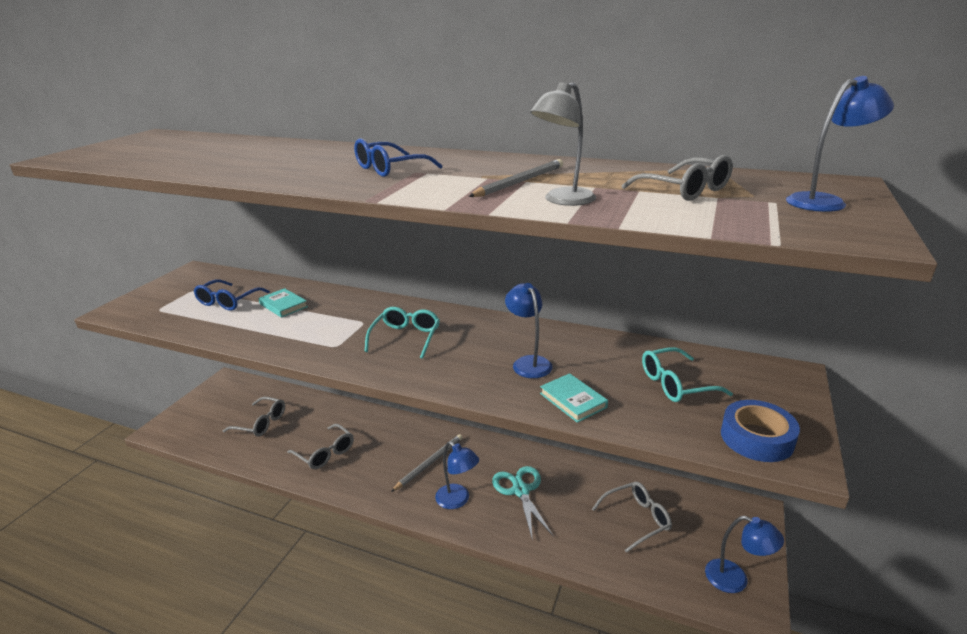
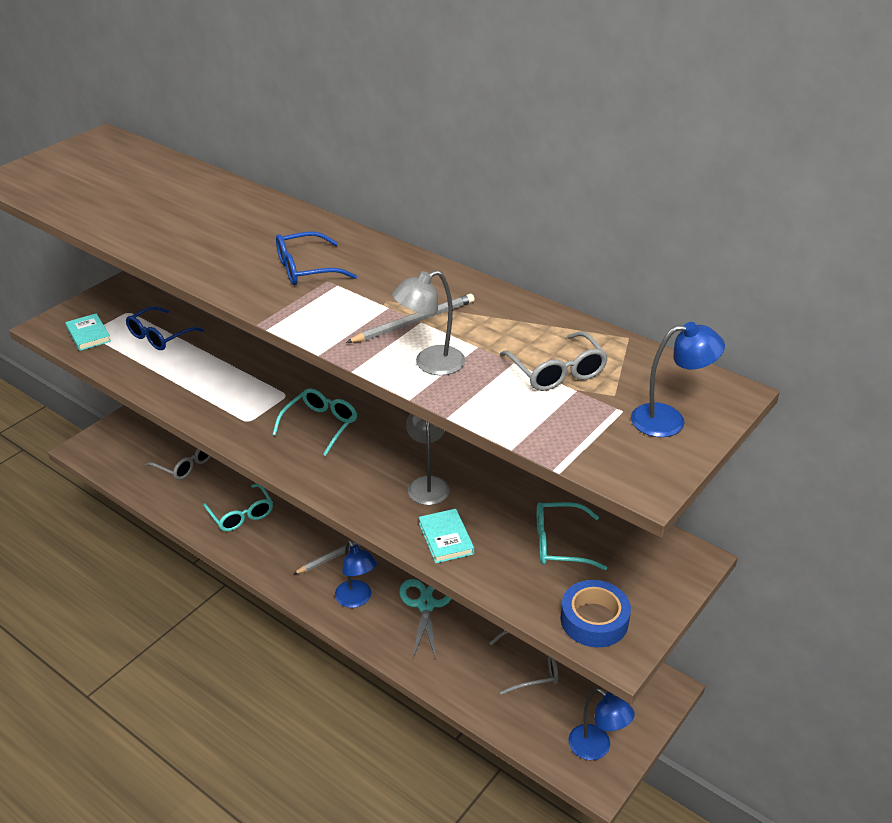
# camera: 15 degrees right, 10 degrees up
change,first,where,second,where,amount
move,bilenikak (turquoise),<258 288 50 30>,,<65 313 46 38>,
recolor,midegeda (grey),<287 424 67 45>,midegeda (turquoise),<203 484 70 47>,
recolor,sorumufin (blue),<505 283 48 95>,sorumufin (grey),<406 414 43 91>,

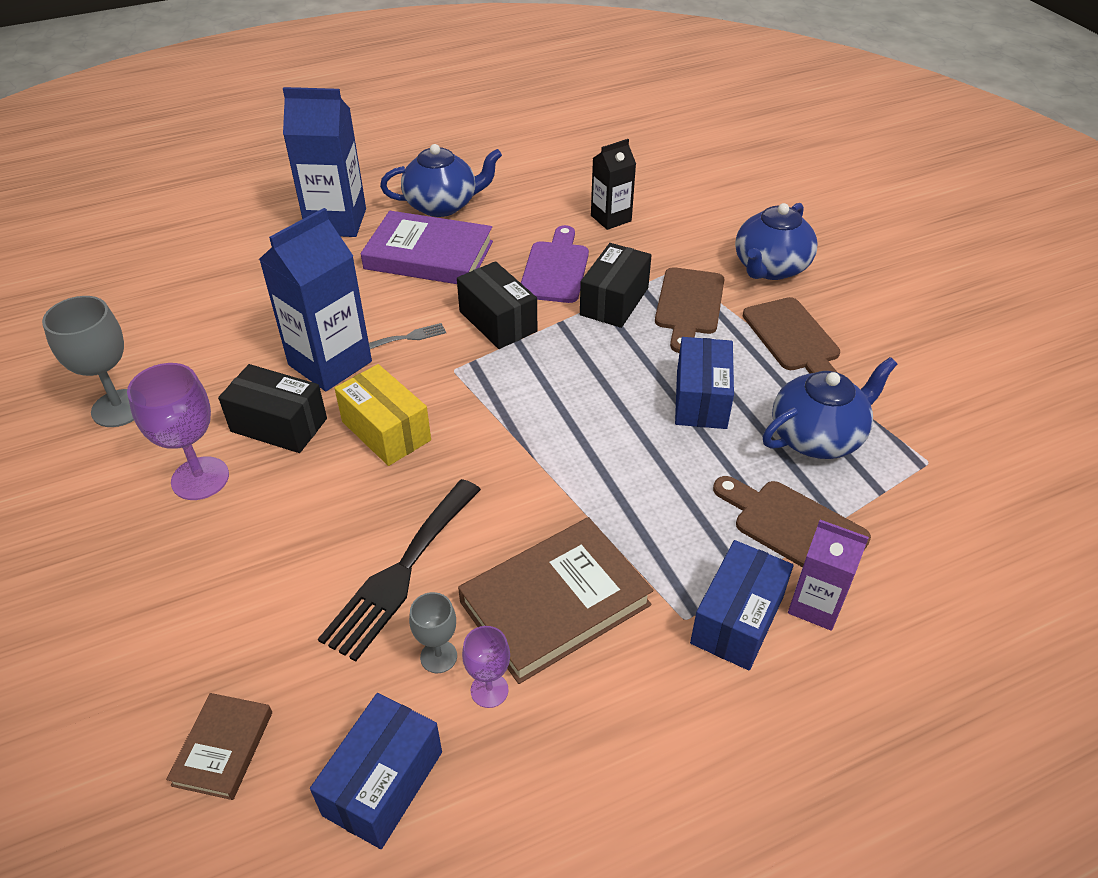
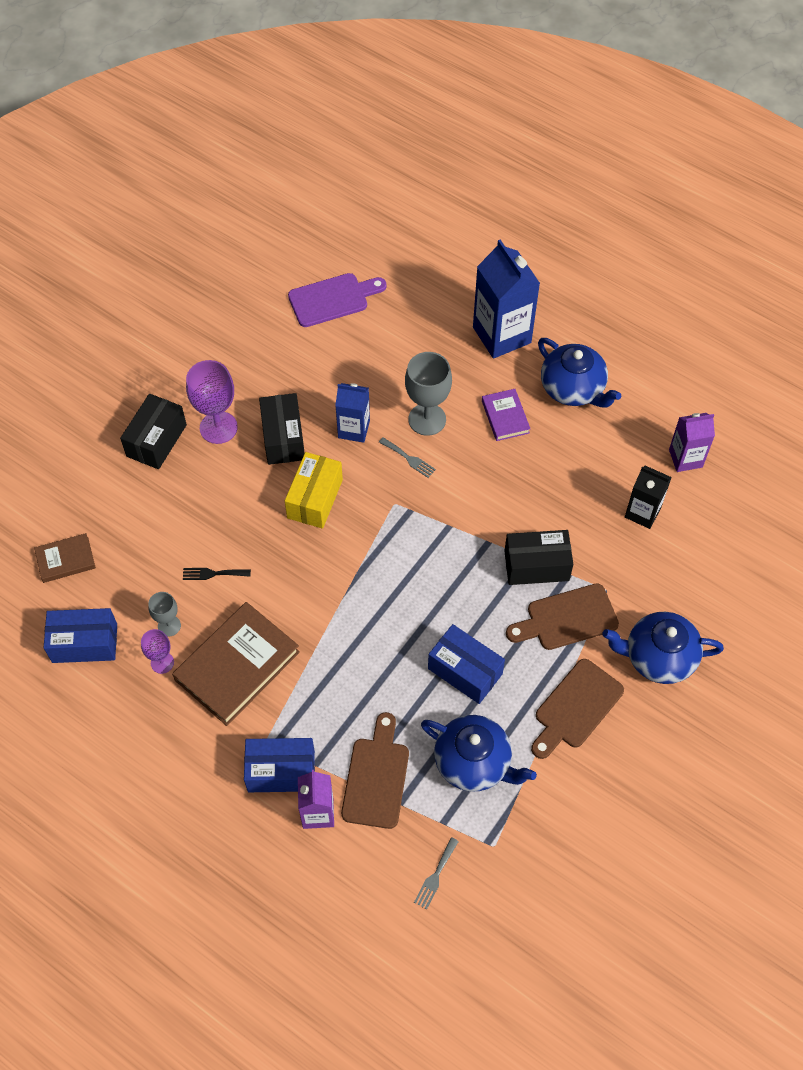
# camera: 60 degrees right, 15 degrees up
change,first,where,second,where,amount
insert,,,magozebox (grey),<414 837 45 72>,
insert,,,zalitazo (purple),<669 413 46 59>,
move,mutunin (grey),<42 296 92 131>,,<405 352 47 84>,
move,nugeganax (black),<457 261 80 88>,,<120 394 67 75>,
move,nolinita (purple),<521 225 68 78>,,<288 273 99 54>,
rotate,bilenikak (brown),<458 517 196 167>,,<172 602 128 124>,75 degrees counterclockwise
rotate,nugeganax (blue),<675 337 59 92>,,<428 624 77 80>,60 degrees clockwise
resize,zalitazo (blue),<259 208 113 183>,,<335 383 35 60>,x0.59
resize,magozebox (black),<318 479 163 183>,,<183 568 68 12>,x0.45
resize,bilenikak (purple),<361 211 132 73>,,<482 389 48 52>,x0.53

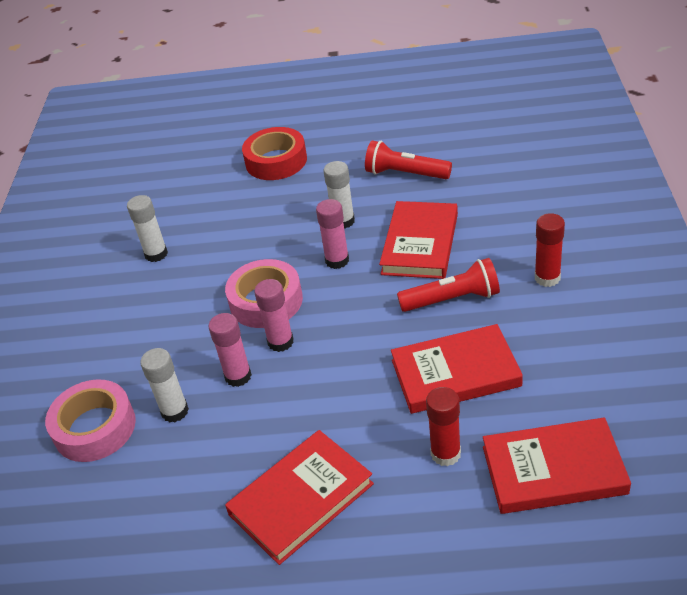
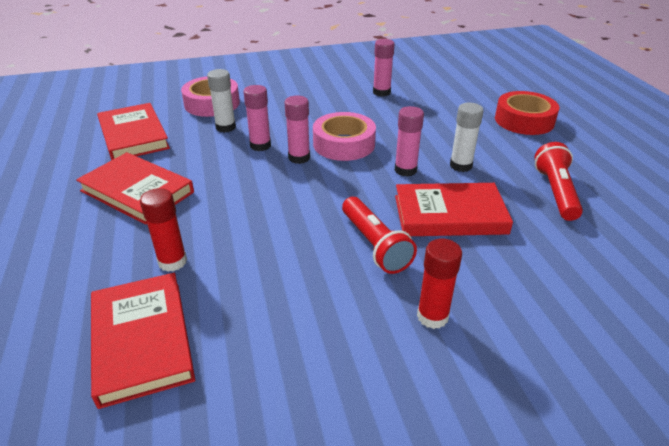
# camera: 70 degrees right, 5 degrees down
change,first,where,second,where,amount
move,bilenikak (red),<391 324 132 90>,,<97 103 73 57>,
recolor,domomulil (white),<127 195 41 67>,domomulil (pink),<373 39 22 57>,

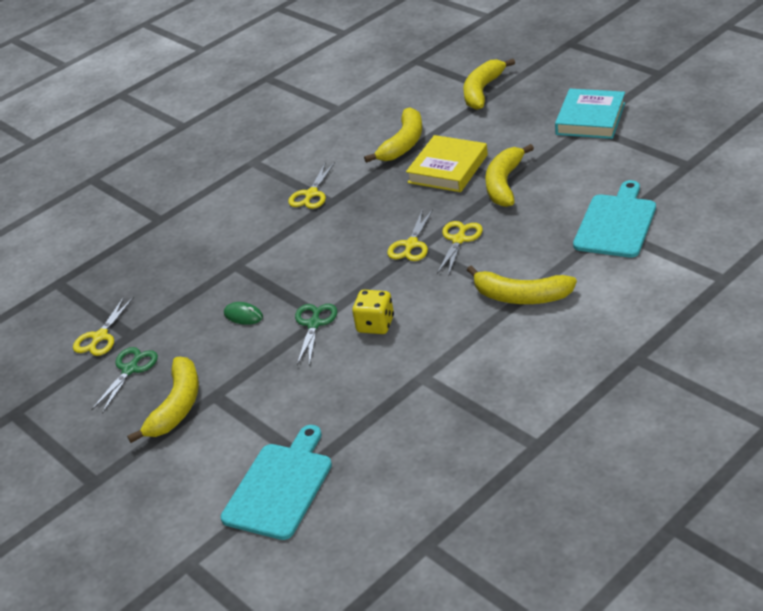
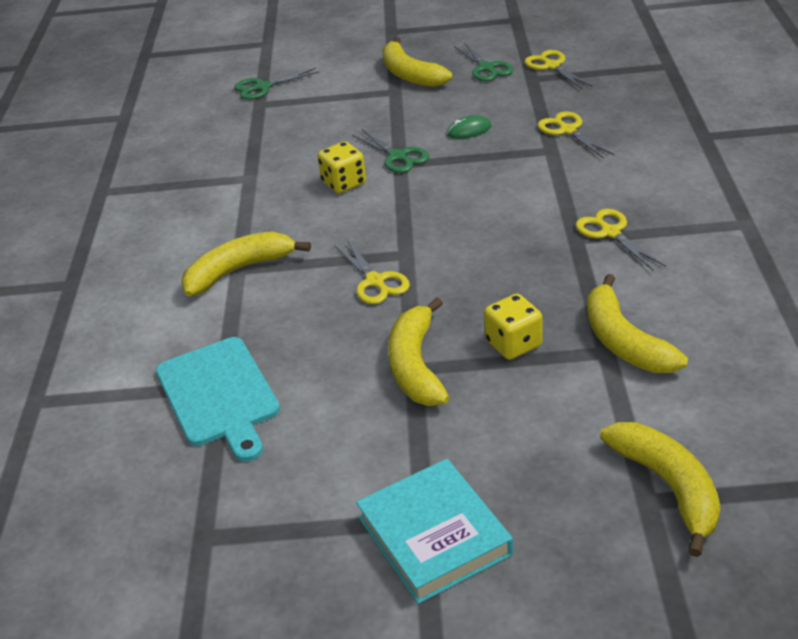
# camera: 130 degrees right, 0 degrees up
change,first,where,second,where,amount
move,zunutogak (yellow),<387 209 46 52>,,<538 111 77 48>,
replace,nolinita (turquoise),<221 425 111 115>,zunutogak (green),<235 68 85 32>,
replace,bilenikak (yellow),<406 135 82 57>,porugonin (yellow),<484 294 59 66>,
rotate,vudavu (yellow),<485 144 49 63>,,<388 297 61 109>,150 degrees counterclockwise

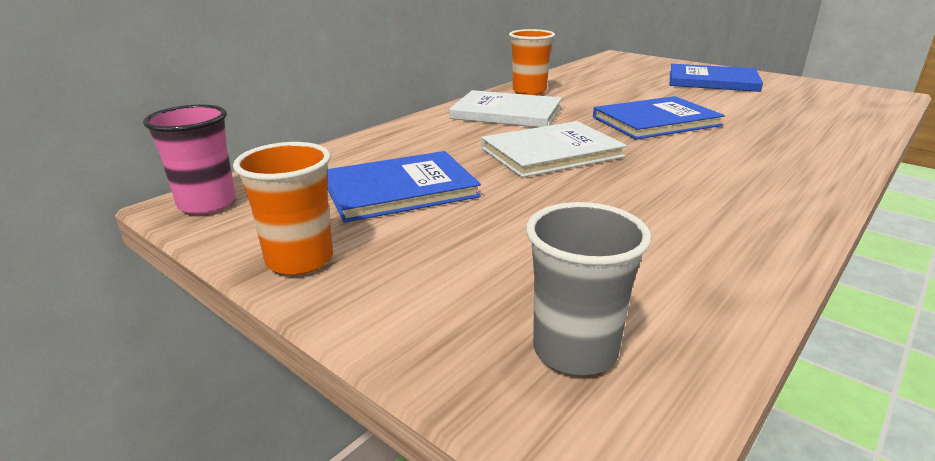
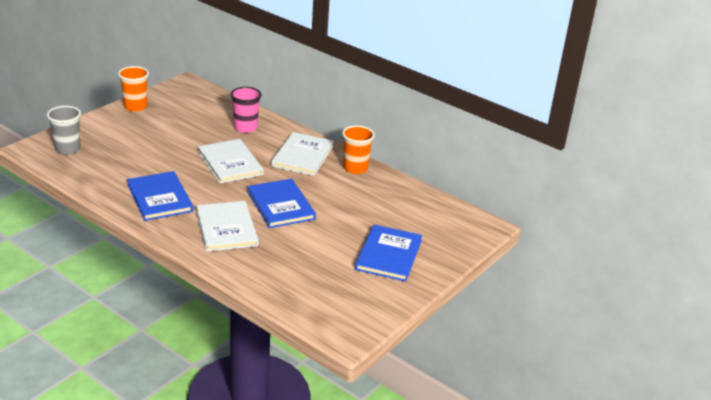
# camera: 85 degrees right, 5 degrees up
change,first,where,second,where,amount
insert,,,bilenikak (white),<196 201 63 51>,
move,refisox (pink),<143 105 93 109>,,<231 87 31 46>,
move,bilenikak (blue),<327 151 154 72>,,<127 171 66 50>,

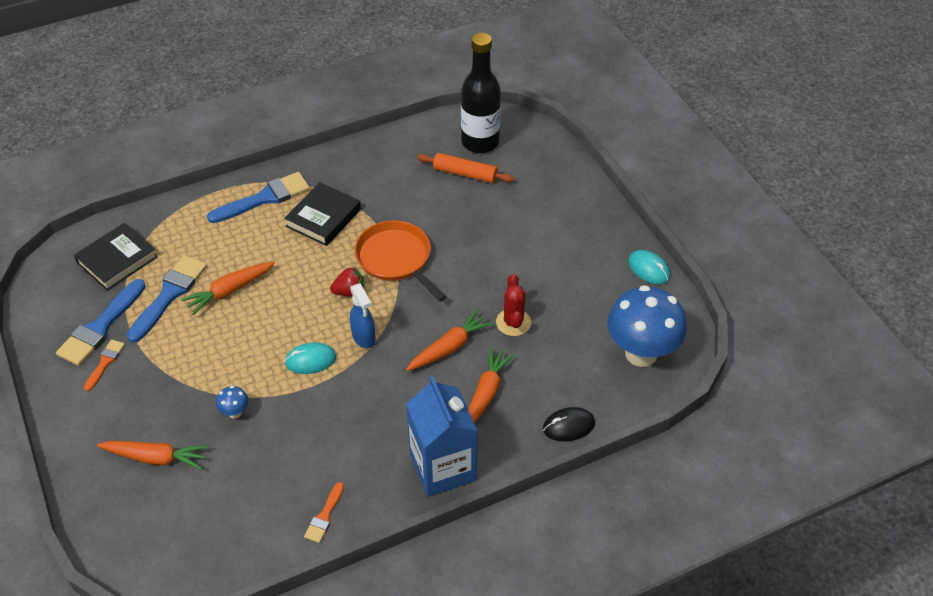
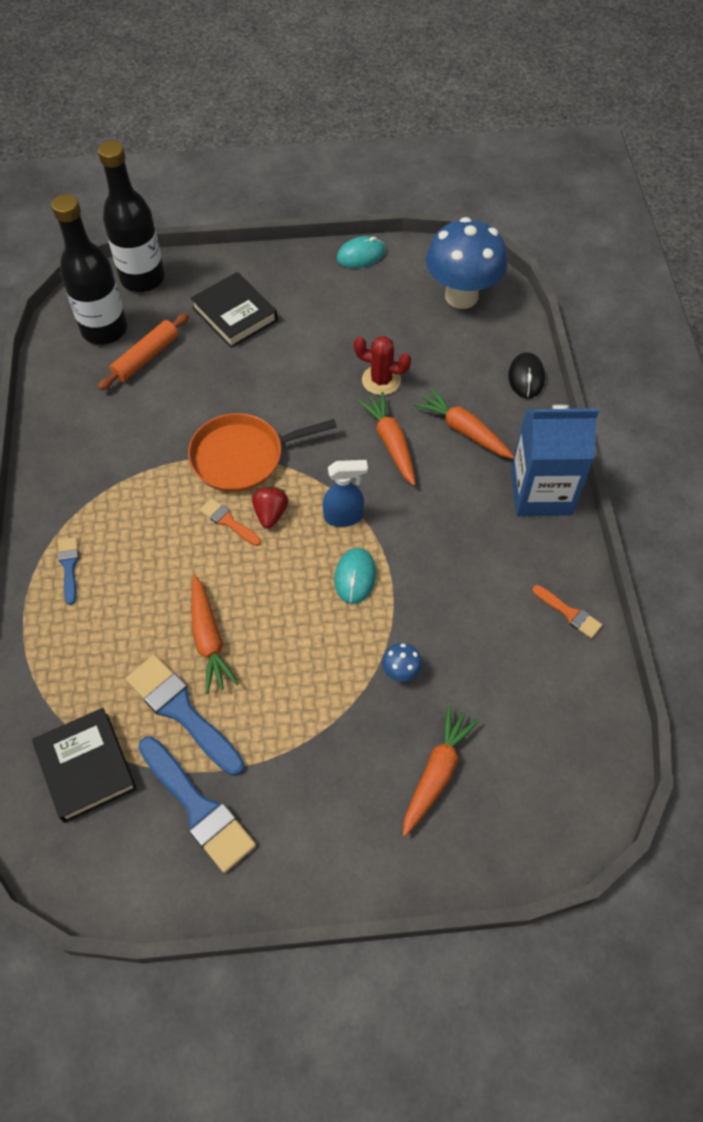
# camera: 70 degrees left, 10 degrees up
change,first,where,second,where,amount
insert,,,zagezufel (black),<98 140 67 152>,
move,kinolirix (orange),<84 339 41 52>,,<200 498 61 48>,
move,bilenikak (black),<284 182 77 64>,,<190 272 88 76>,
resize,kinolirix (blue),<207 172 103 51>,,<58 537 21 68>,x0.53

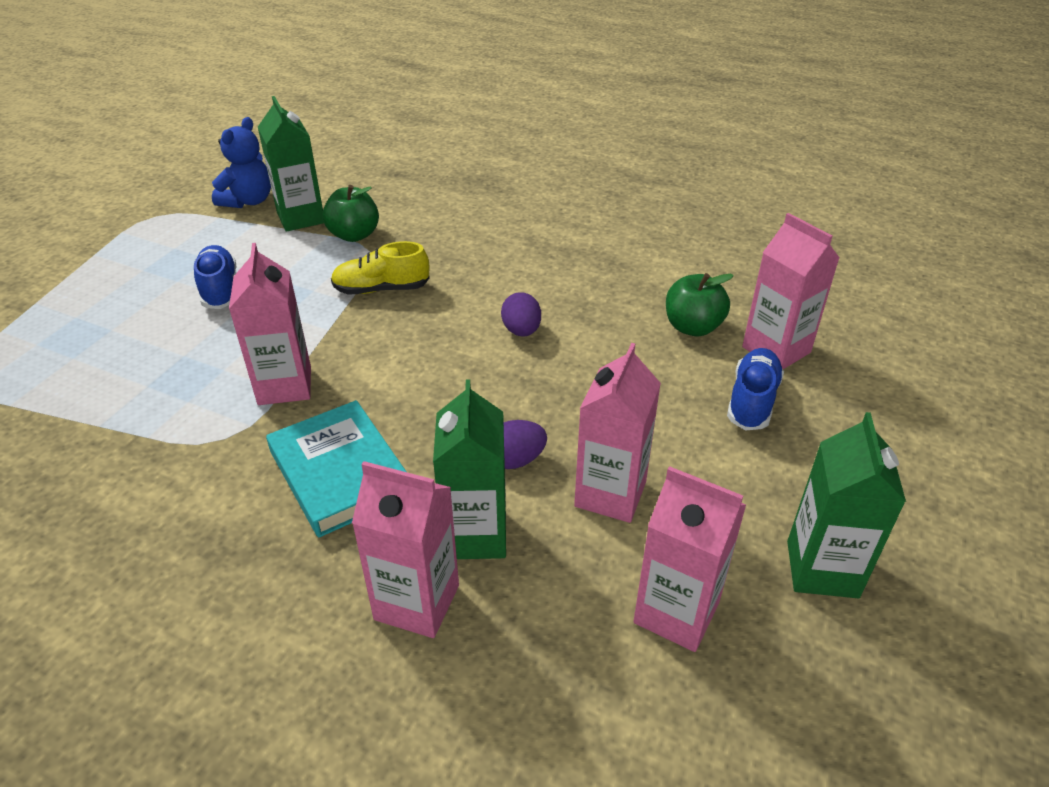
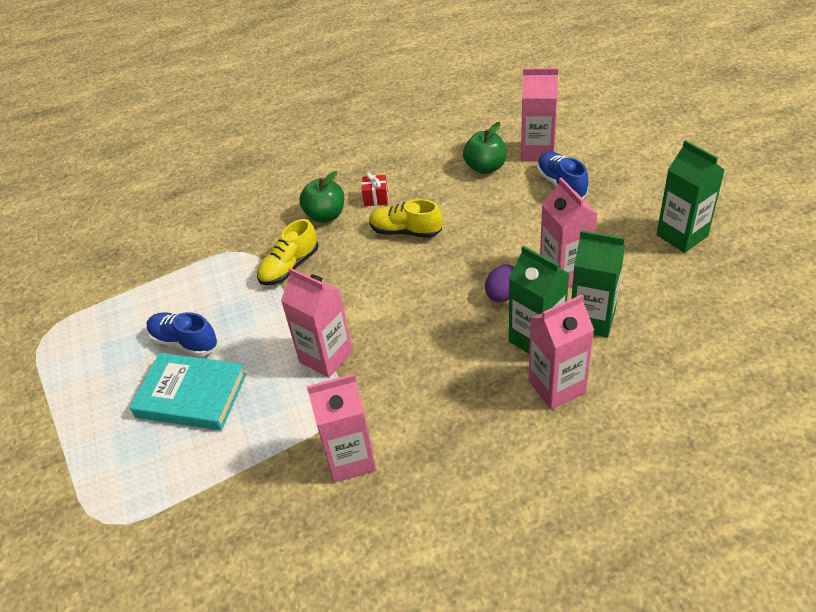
# camera: 40 degrees left, 5 degrees up
change,first,where,second,where,amount
delete,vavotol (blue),<212 117 59 91>,,,
insert,,,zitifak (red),<362 172 26 34>,
move,zalitazo (green),<258 96 66 136>,,<571 230 54 108>,
move,bilenikak (turquoise),<266 400 140 137>,,<130 353 117 77>,
move,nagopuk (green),<322 185 57 57>,,<300 171 44 52>,
move,zalitazo (pink),<633 466 113 186>,,<307 374 69 109>,
replace,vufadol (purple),<501 292 40 44>,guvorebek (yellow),<369 199 73 39>,

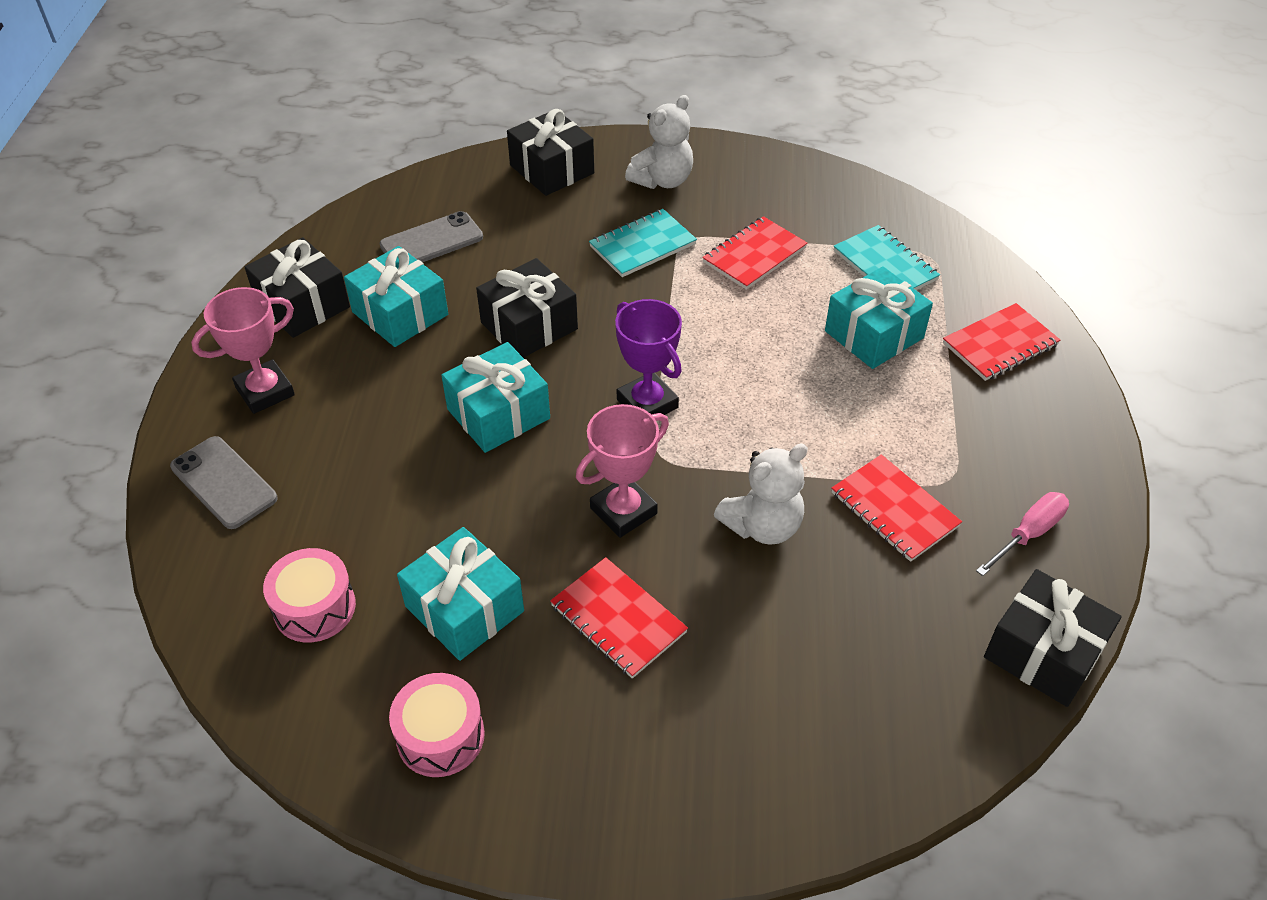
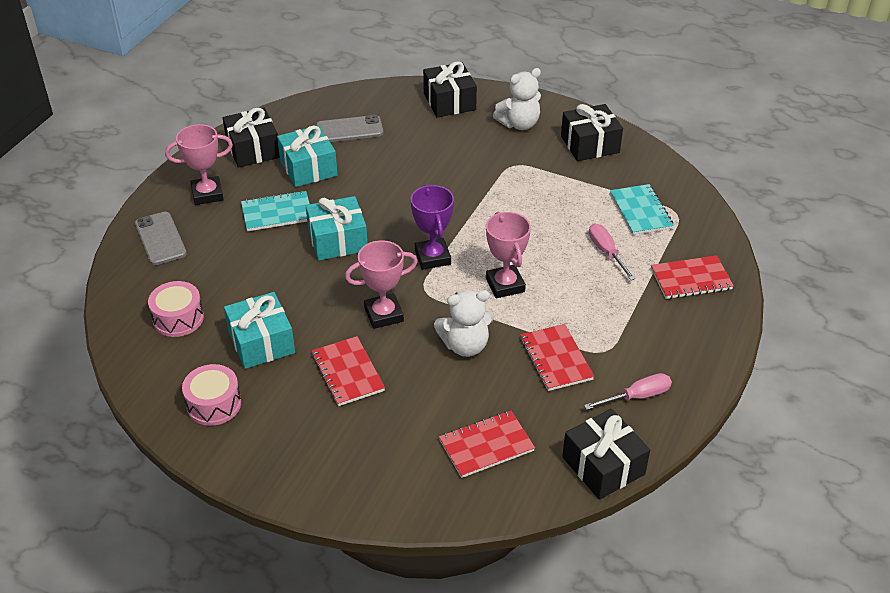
# camera: 20 degrees right, 5 degrees down
change,first,where,second,where,amount
insert,,,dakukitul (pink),<486 212 45 86>,
move,zitifak (black),<476 258 102 100>,,<561 104 62 57>,
move,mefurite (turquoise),<589 209 108 68>,,<241 191 69 40>,
move,mefurite (red),<702 216 105 74>,,<439 411 96 67>,
replace,zitifak (turquoise),<825 266 108 103>,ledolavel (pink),<589 224 46 56>,

